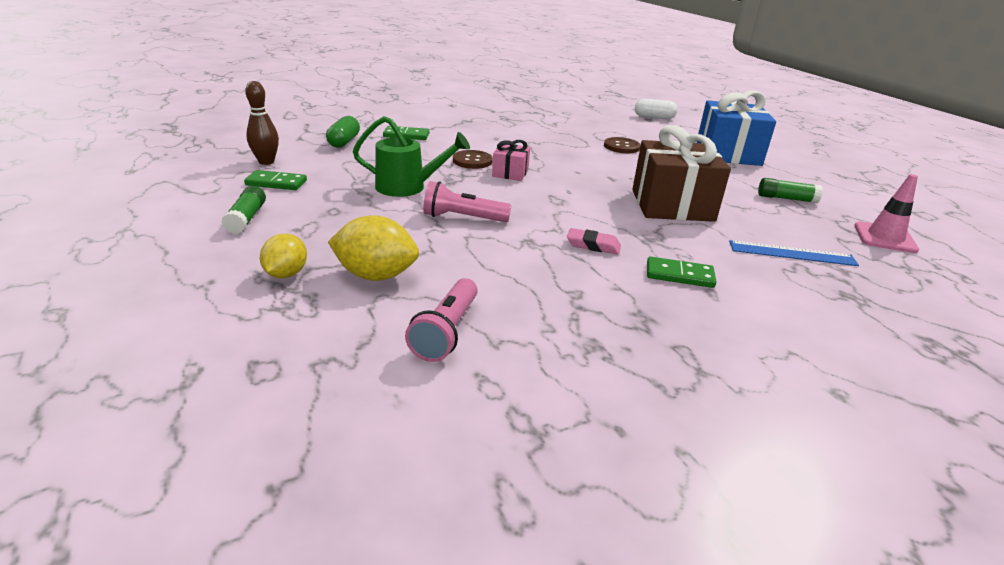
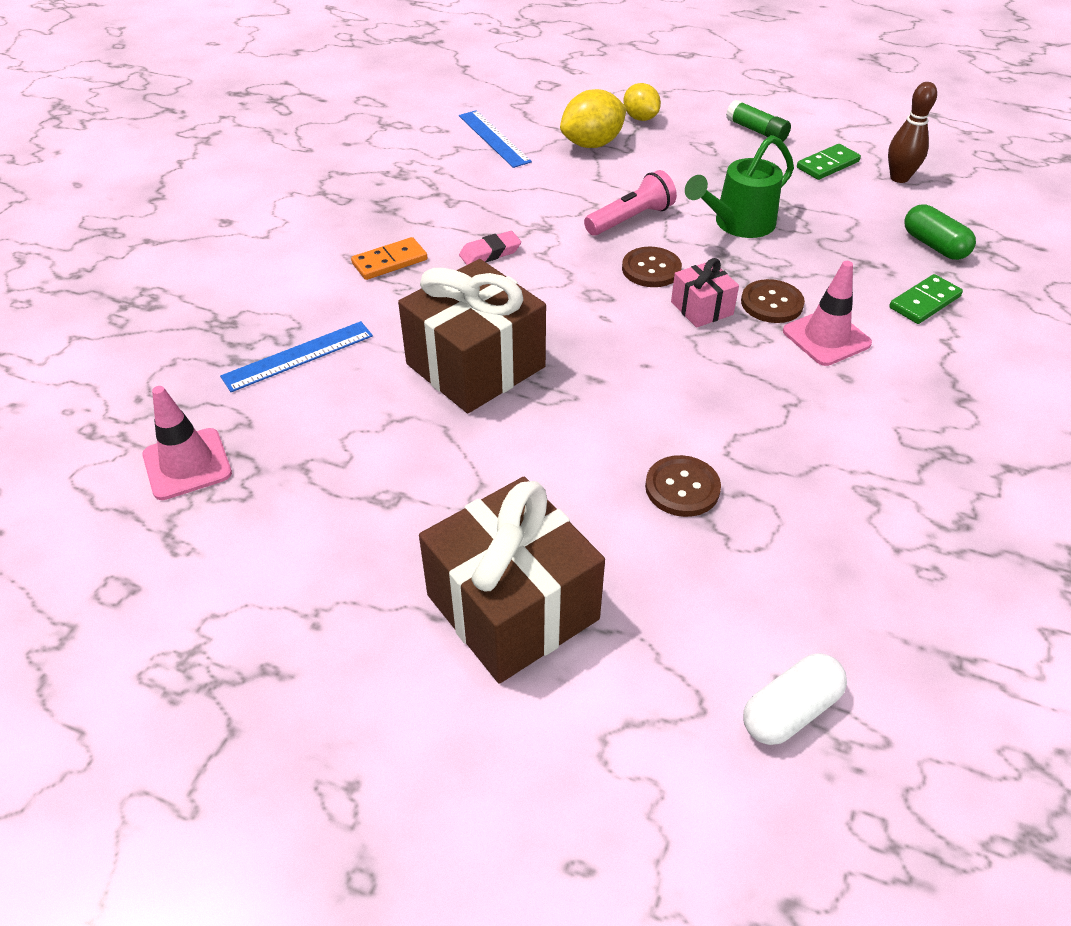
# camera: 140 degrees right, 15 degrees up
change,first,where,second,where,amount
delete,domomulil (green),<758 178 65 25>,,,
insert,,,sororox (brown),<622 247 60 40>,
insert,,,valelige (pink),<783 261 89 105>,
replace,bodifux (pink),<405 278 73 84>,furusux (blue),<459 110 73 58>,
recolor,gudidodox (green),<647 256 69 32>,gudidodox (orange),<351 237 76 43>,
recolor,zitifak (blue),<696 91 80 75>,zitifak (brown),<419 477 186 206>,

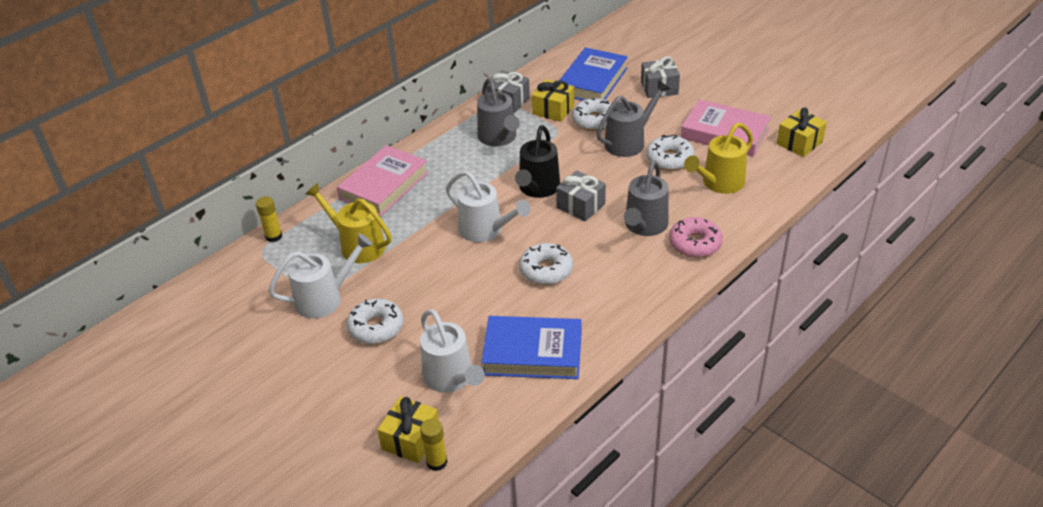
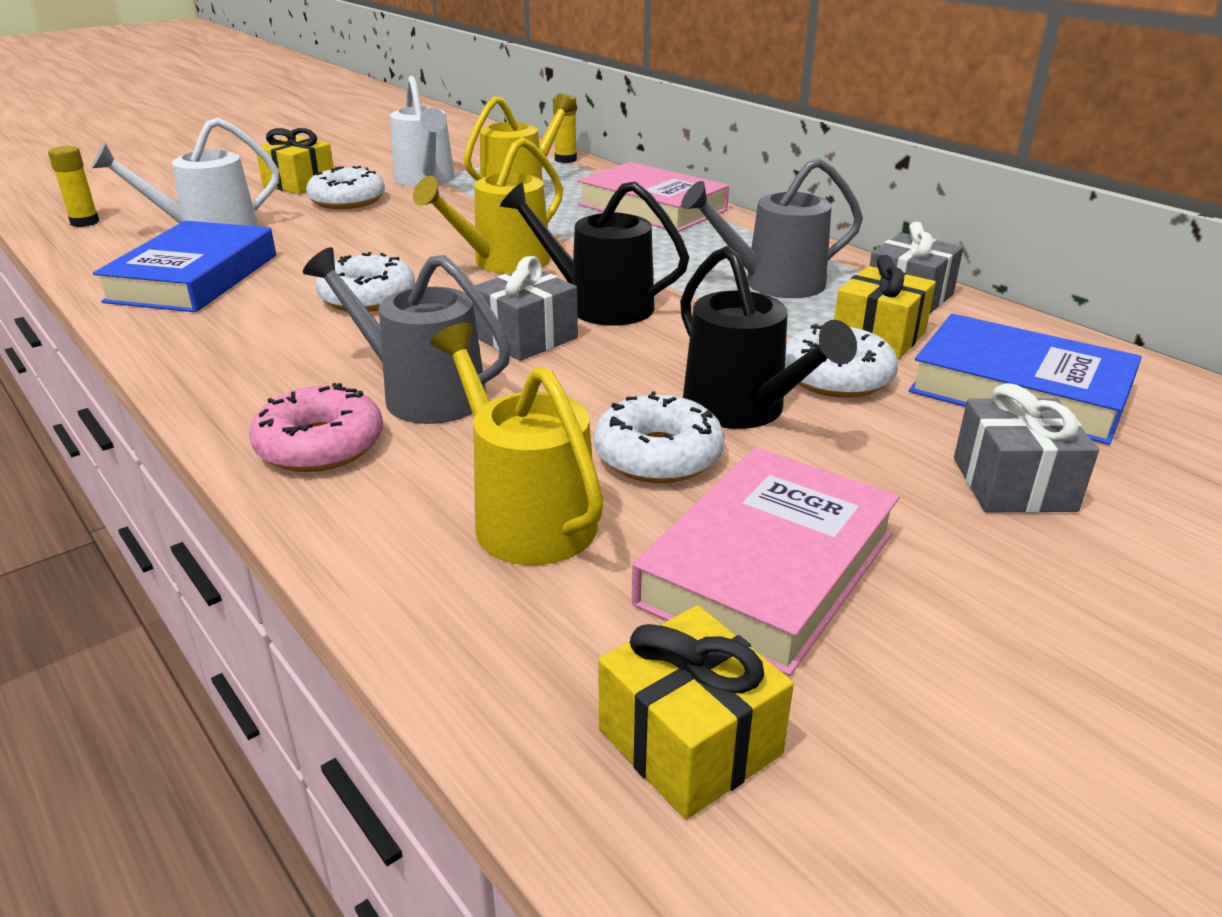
# camera: 95 degrees right, 10 degrees down
change,first,where,second,where,amount
move,zitifak (yellow),<377 396 62 67>,,<256 128 78 66>,
recolor,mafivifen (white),<446 171 84 71>,mafivifen (yellow),<413 137 150 137>,
recolor,mafivifen (grey),<596 80 74 77>,mafivifen (black),<680 246 177 183>,

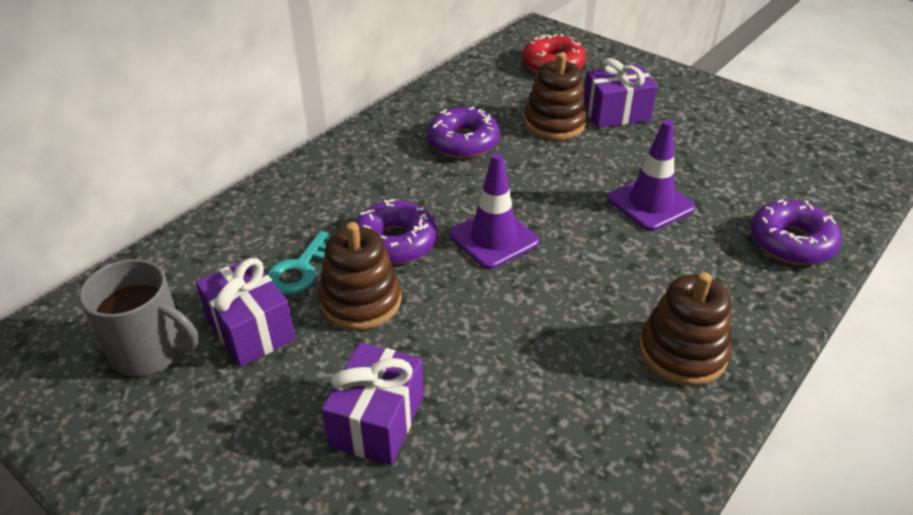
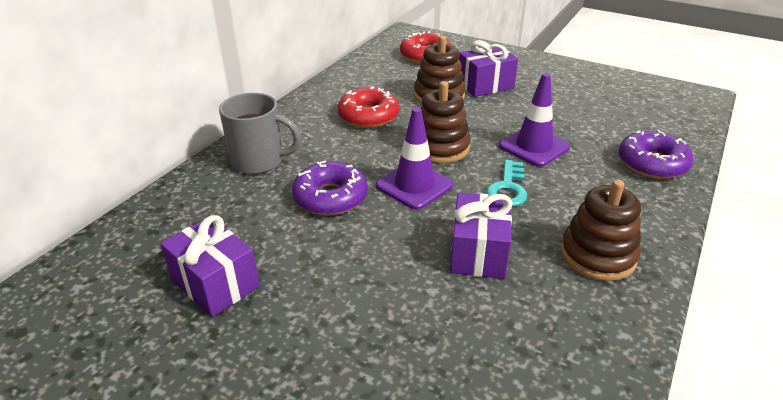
# camera: 10 degrees left, 5 degrees down
change,first,where,second,where,amount
move,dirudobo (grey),<79 259 120 117>,,<219 93 82 81>,
move,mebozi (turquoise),<267 231 65 64>,,<486 160 41 47>,
move,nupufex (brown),<318 222 83 108>,,<420 81 51 82>,
move,zitifak (purple),<322 343 101 122>,,<450 193 63 86>,
recolor,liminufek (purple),<427 106 73 52>,liminufek (red),<338 86 61 42>,

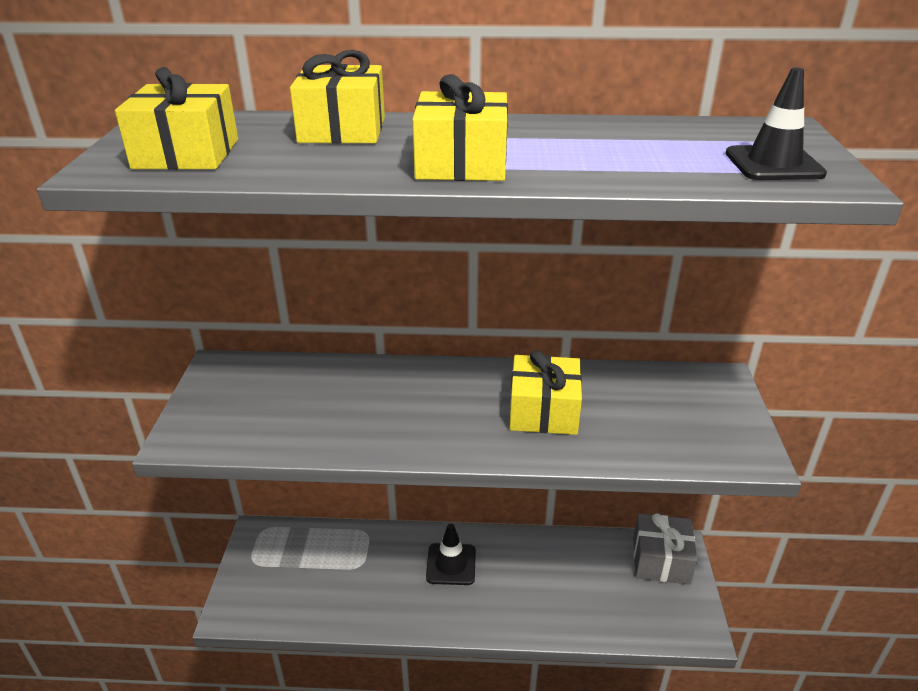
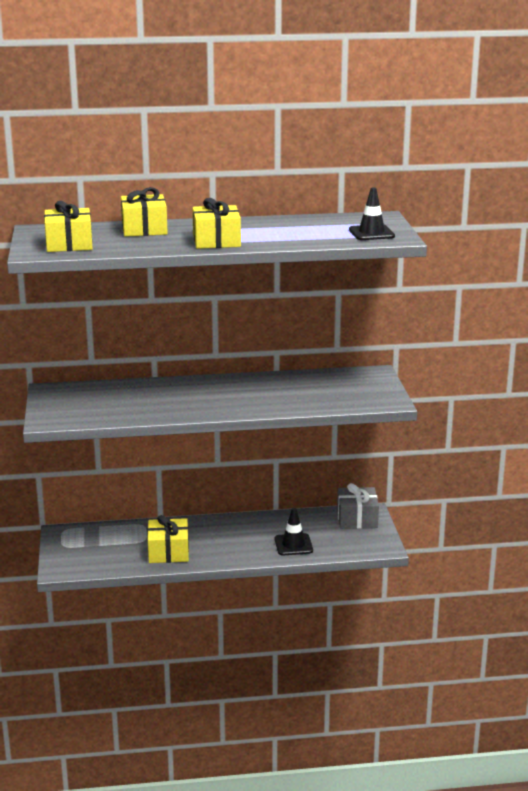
# camera: 10 degrees left, 10 degrees down
change,first,where,second,where,amount
move,valelige (black),<426 523 50 62>,,<275 508 38 47>,
move,zitifak (yellow),<510 350 72 85>,,<147 515 42 48>,

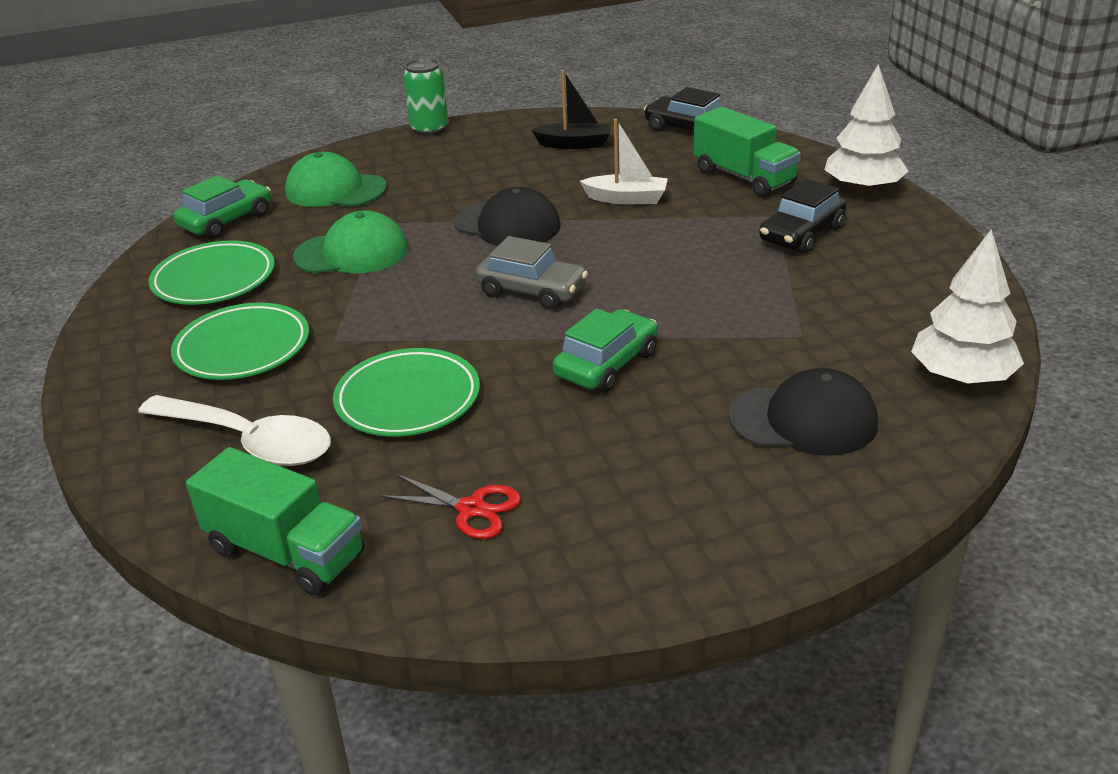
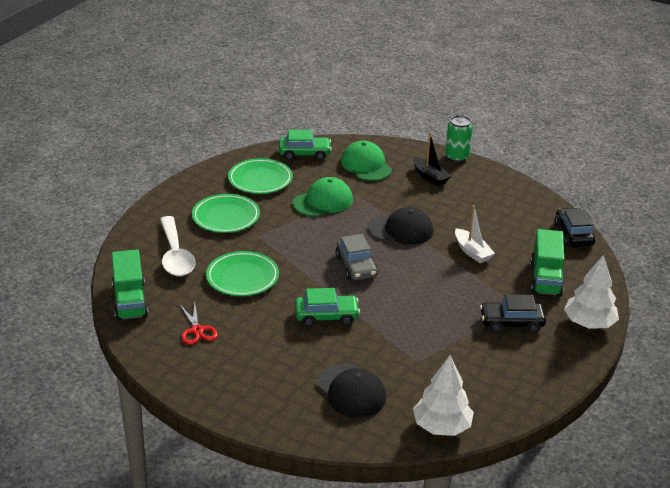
# camera: 45 degrees right, 0 degrees up
change,first,where,second,where,amount
move,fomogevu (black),<532 70 79 79>,,<413 133 38 53>,
rotate,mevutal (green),<293 210 115 63>,,<293 177 60 40>,75 degrees counterclockwise
rotate,mevutal (black),<454 187 107 59>,,<368 207 65 38>,75 degrees counterclockwise

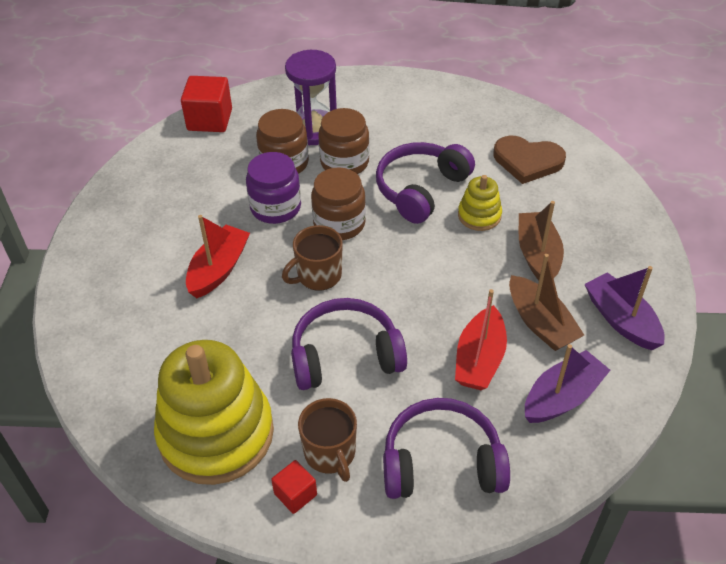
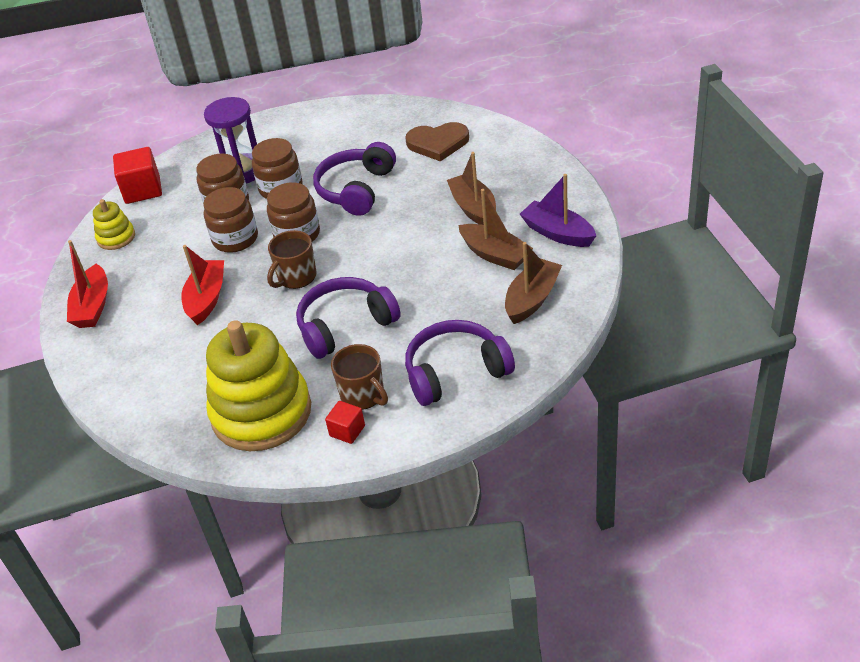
# camera: 15 degrees left, 5 degrees down
change,first,where,second,where,amount
move,fomogevu (red),<455 289 52 101>,,<67 240 41 88>,
move,nupufex (yellow),<458 175 44 56>,,<93 199 42 51>,
recolor,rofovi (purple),<246 152 55 72>,rofovi (brown),<203 187 55 66>,
recolor,fomogevu (purple),<525 344 85 79>,fomogevu (brown),<505 242 57 82>,

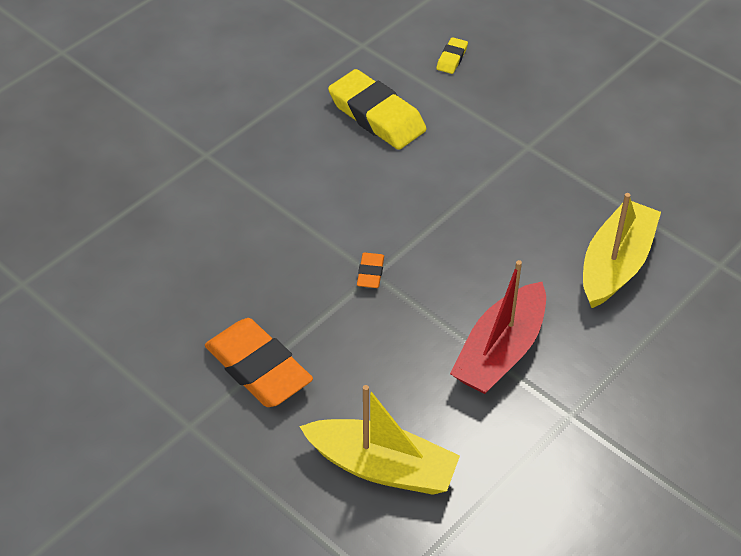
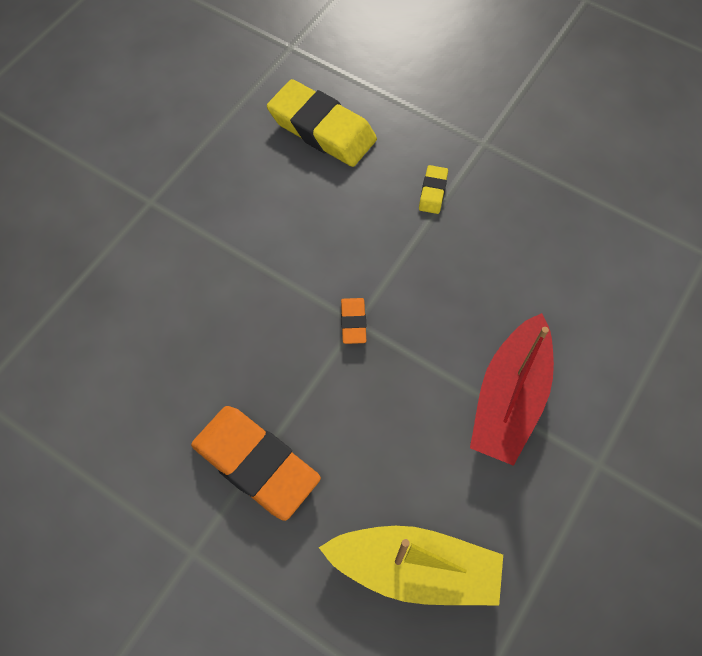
# camera: 10 degrees left, 15 degrees up
change,first,where,second,where,amount
delete,fomogevu (yellow),<583 193 78 115>,,,
move,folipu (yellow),<436 37 32 37>,,<419 165 29 49>,

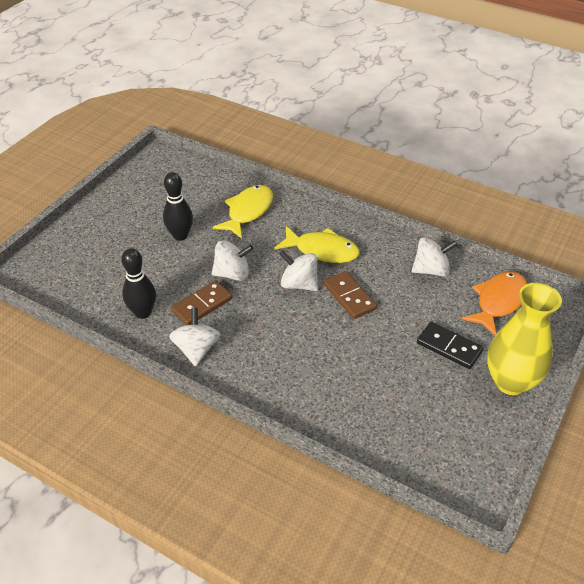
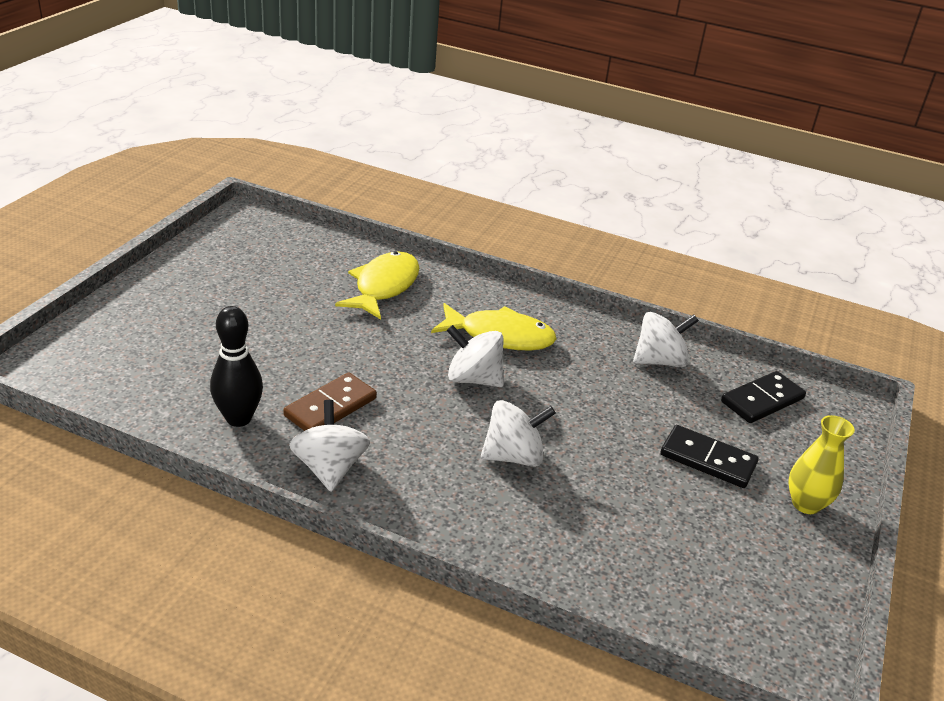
# camera: 10 degrees left, 10 degrees down
change,first,where,second,where,amount
delete,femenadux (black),<163 172 30 69>,,,
delete,gudidodox (brown),<324 271 53 48>,,,
move,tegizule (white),<212 240 41 41>,,<481 400 75 67>,
replace,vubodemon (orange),<462 271 66 65>,gudidodox (black),<721 371 85 52>,
resize,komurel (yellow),<487 283 75 112>,,<789 415 66 99>,x0.57

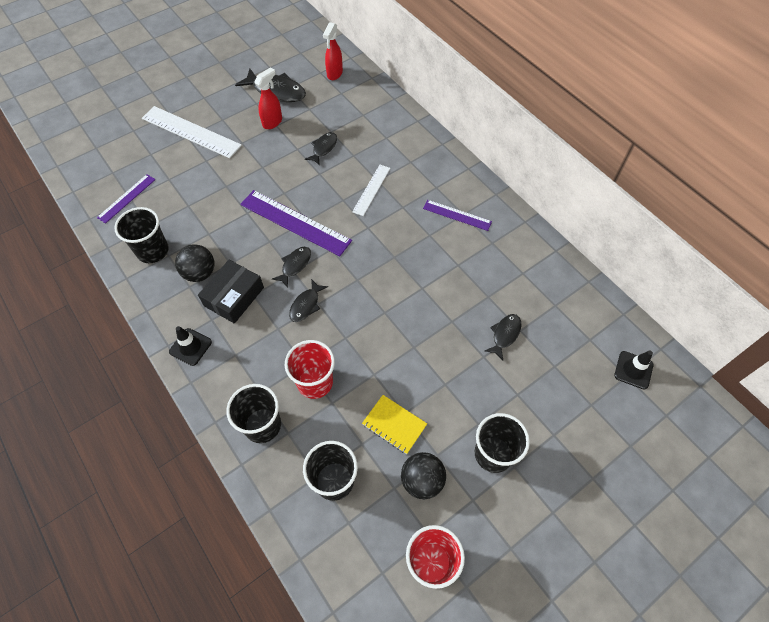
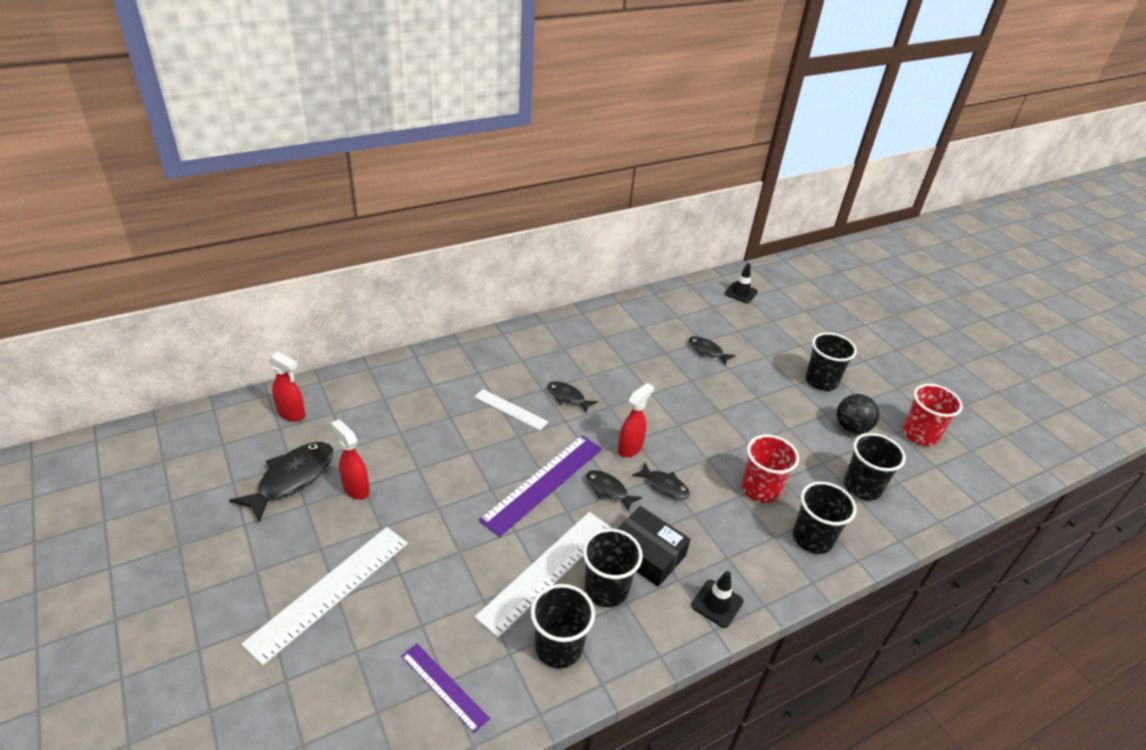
# camera: 85 degrees left, 20 degrees down
change,first,where,second,where,amount
delete,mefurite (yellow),<362 395 65 59>,,,
delete,furusux (purple),<423 200 69 31>,,,
insert,,,furusux (white),<475 512 137 126>,
insert,,,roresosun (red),<618 383 36 74>,
move,vubodemon (black),<305 132 32 33>,,<547 381 51 32>,
replace,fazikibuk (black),<175 244 39 38>,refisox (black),<583 528 60 79>,

